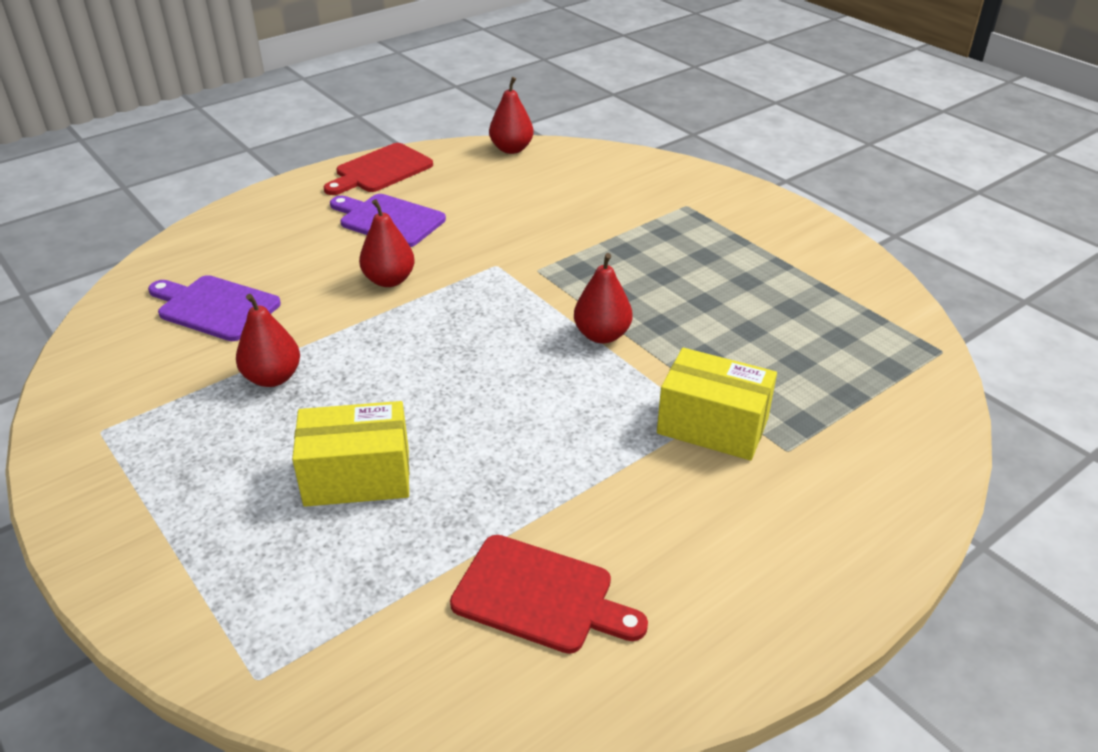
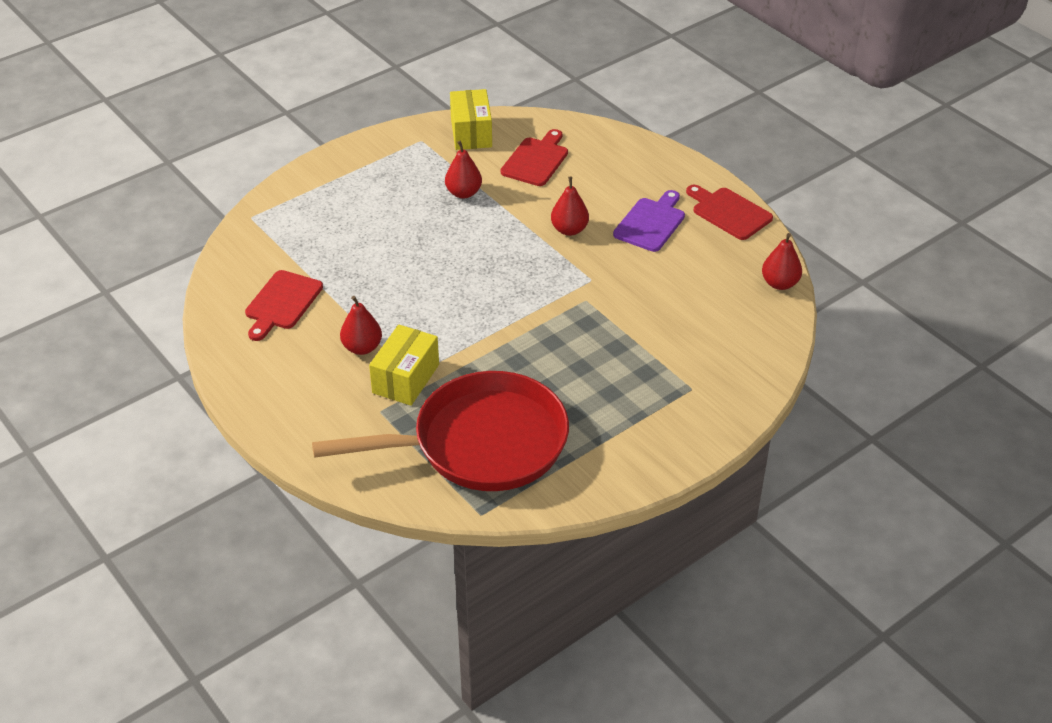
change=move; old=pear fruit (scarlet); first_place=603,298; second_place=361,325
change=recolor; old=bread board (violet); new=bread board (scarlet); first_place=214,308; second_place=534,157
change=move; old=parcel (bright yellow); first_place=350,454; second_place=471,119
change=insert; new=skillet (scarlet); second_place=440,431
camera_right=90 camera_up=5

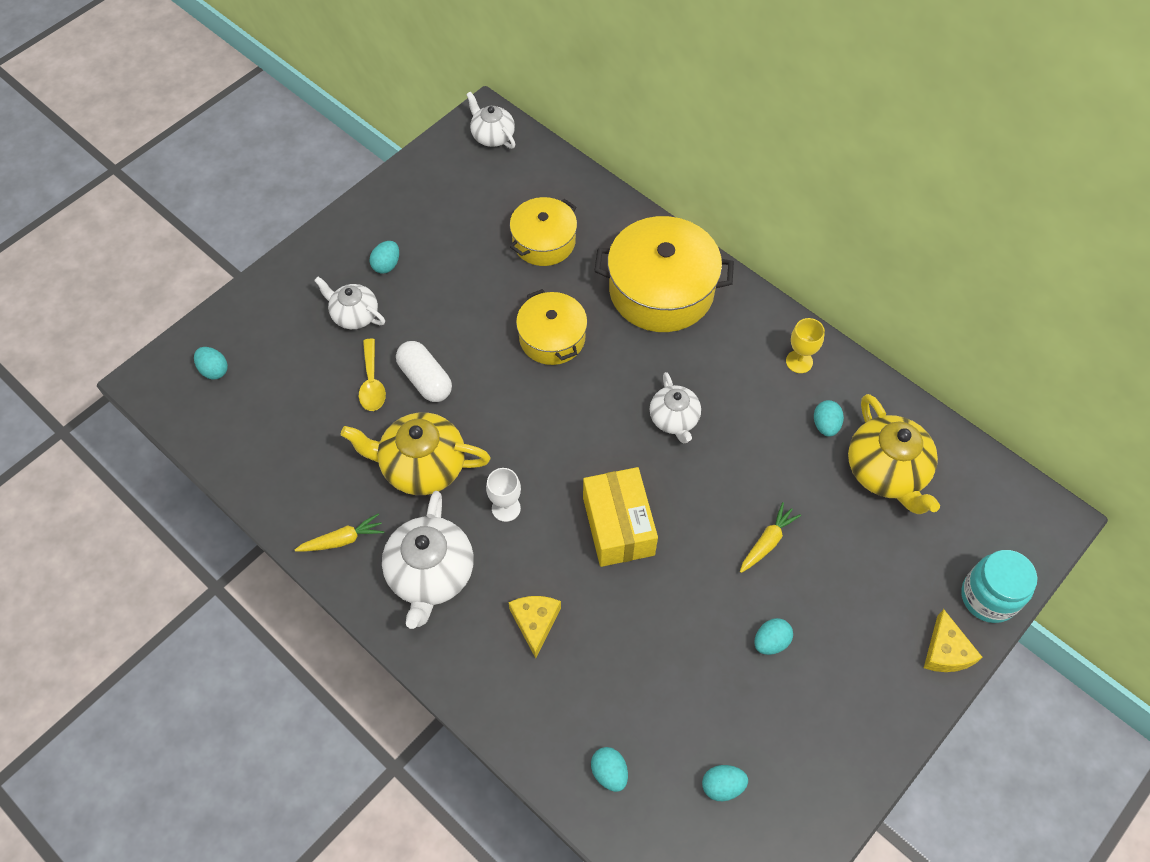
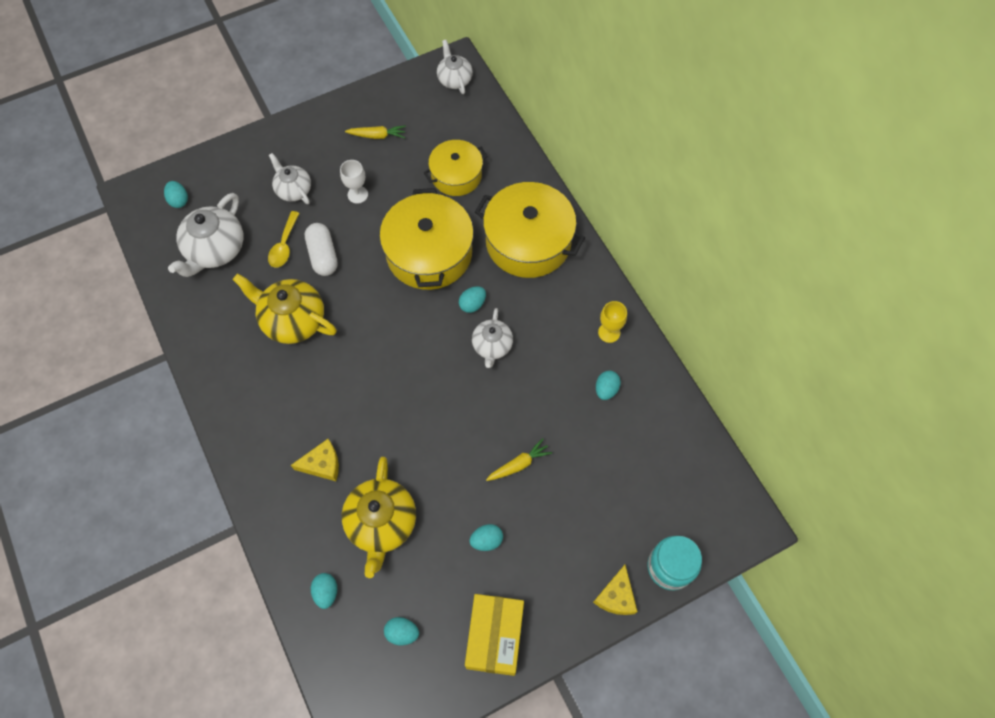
change=move; old=egg shape (aqua); first_place=384,257; second_place=472,299
change=resize; old=pot (bright yellow); first_place=551,327; second_place=427,239; factor=1.63
change=move; old=china teapot (bright yellow); first_place=894,454; second_place=379,517
change=move; old=parcel (bright yellow); first_place=620,517; second_place=494,635
change=move; old=wine glass (pure white); first_place=503,495; second_place=354,182
change=move; old=china teapot (pure white); first_place=428,560; second_place=205,235
change=move; old=toy carrot (bright yellow); first_place=339,533; second_place=375,132
change=rotate; old=cheese (bright yellow); first_place=534,627; second_place=315,460; degrees=60
camera_right=20 camera_up=5

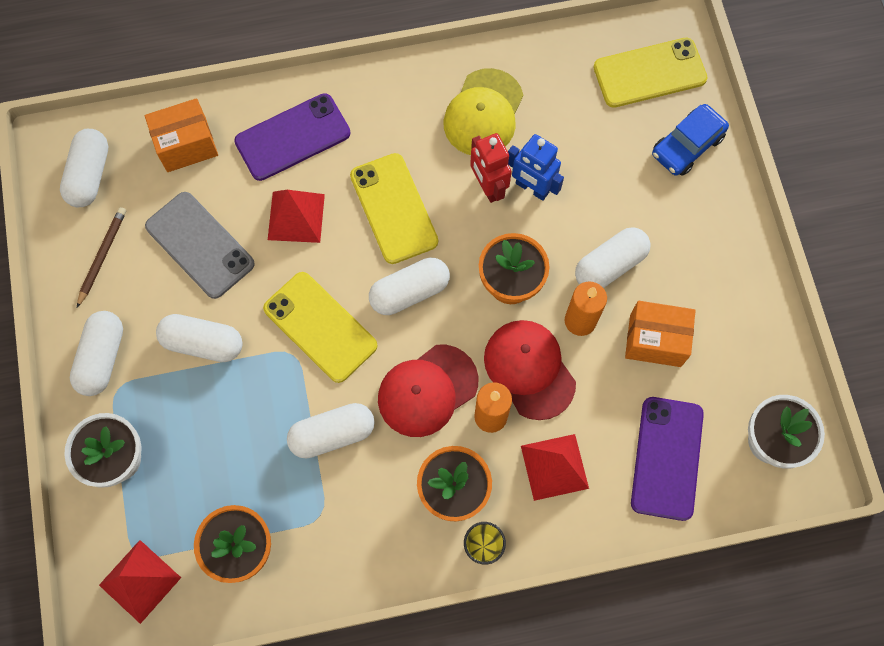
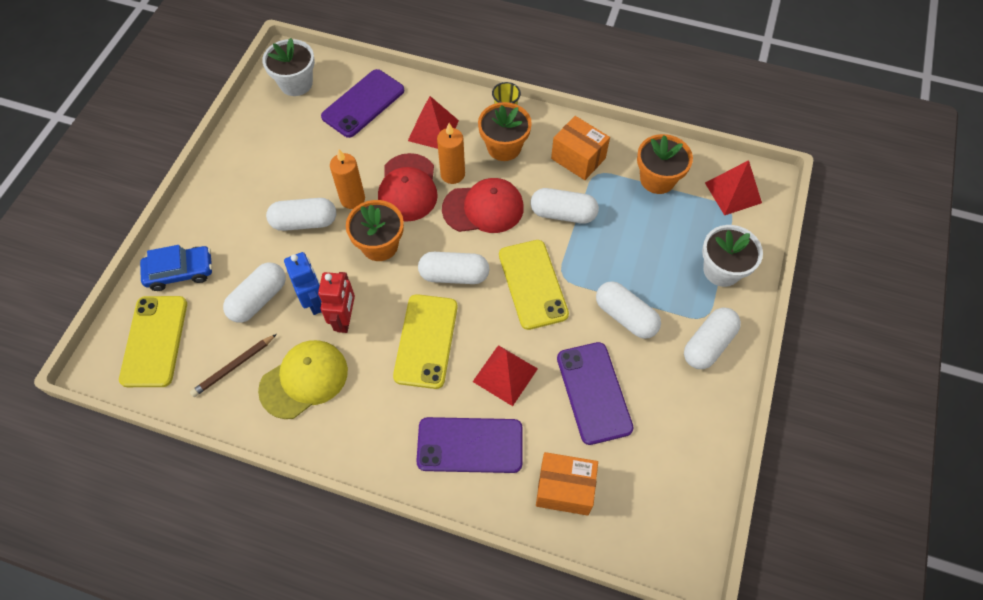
change=rotate; old=phone (bright yellow); first_place=651,73; second_place=153,341; degrees=75
change=move; old=pill (pure white); first_place=84,168; second_place=254,293
change=recolor; old=phone (grey); new=phone (violet); first_place=200,245; second_place=595,393
change=move; old=lead pencil (brown); first_place=101,257; second_place=233,365
change=move; old=parcel (bright orange); first_place=660,334; second_place=580,148
camera_right=-150 camera_up=-10

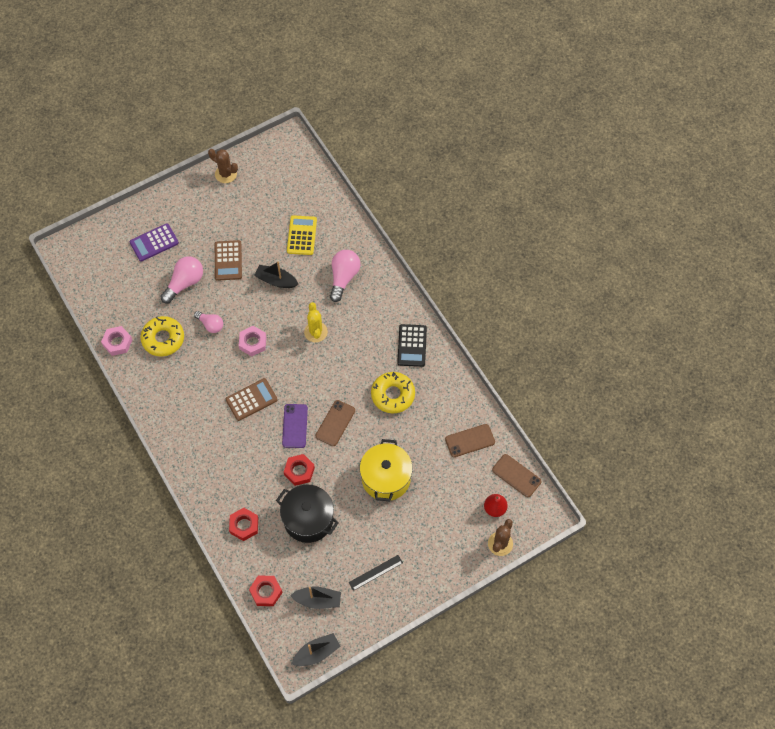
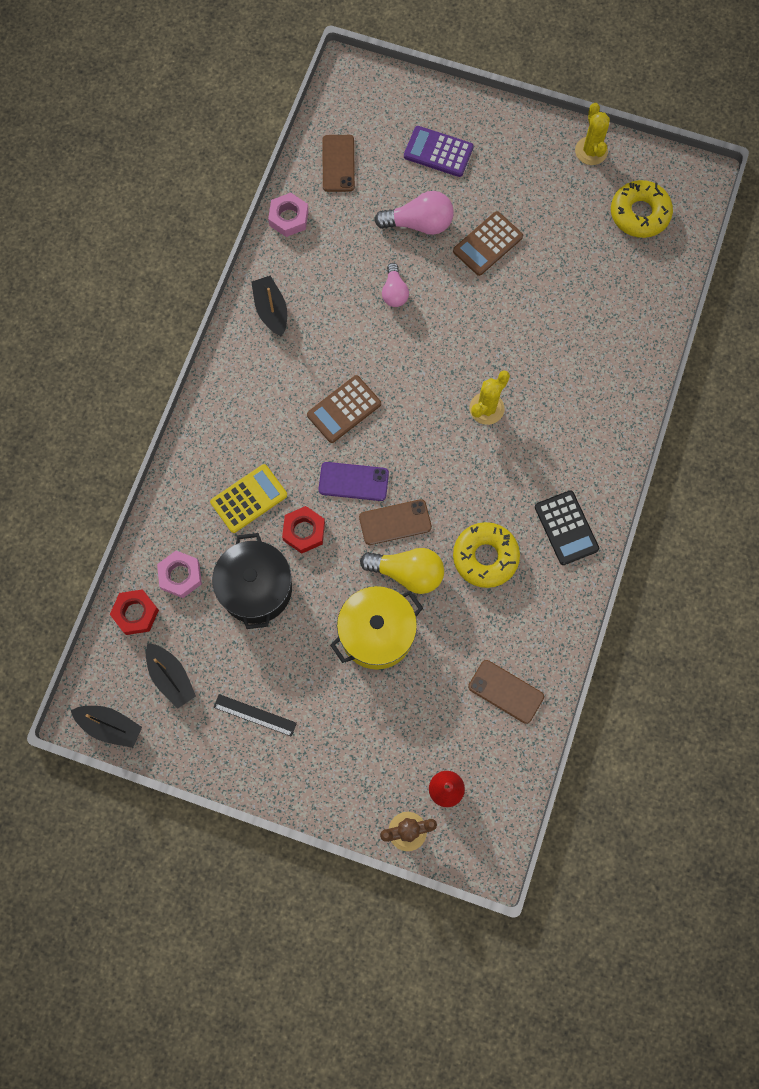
change=recolor; old=cactus (brown); new=cactus (bright yellow); first_place=223,166; second_place=592,134
change=move; old=pocket calculator (bright yellow); first_place=302,235; second_place=248,498
change=delete; old=lightbulb (rose-pink); first_place=345,276
change=move; old=toy boat (jet-black); first_place=276,275; second_place=269,306
change=move; old=glazed donut (bright yellow); first_place=162,336; second_place=642,209
change=rotate; old=pocket calculator (jet-black); first_place=412,345; second_place=567,527; degrees=-75
change=move; old=hexagon nut (rose-pink); first_place=252,341; second_place=179,574
change=rotate; old=pocket calculator (brown); first_place=252,399; second_place=344,409; degrees=120
change=rotate; old=phone (violet); first_place=295,426; second_place=354,481; degrees=45
change=move; old=phone (brown); first_place=517,475; second_place=339,163
change=delete; old=hexagon nut (scarlet); first_place=243,524
change=insert; new=lightbulb (bright yellow); second_place=402,571
camera_right=50 camera_up=10

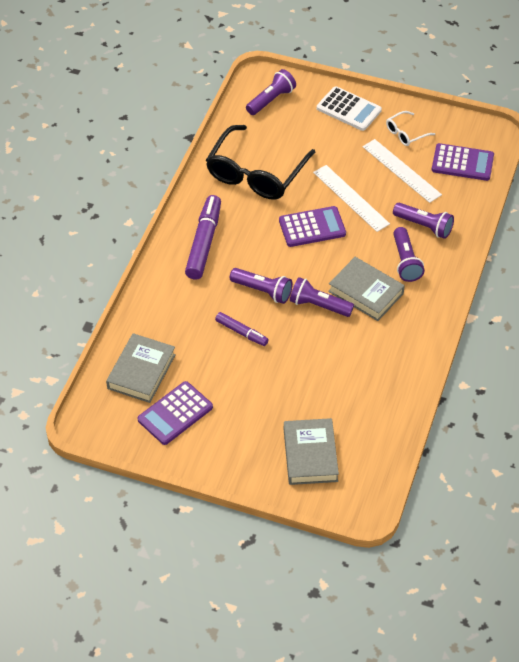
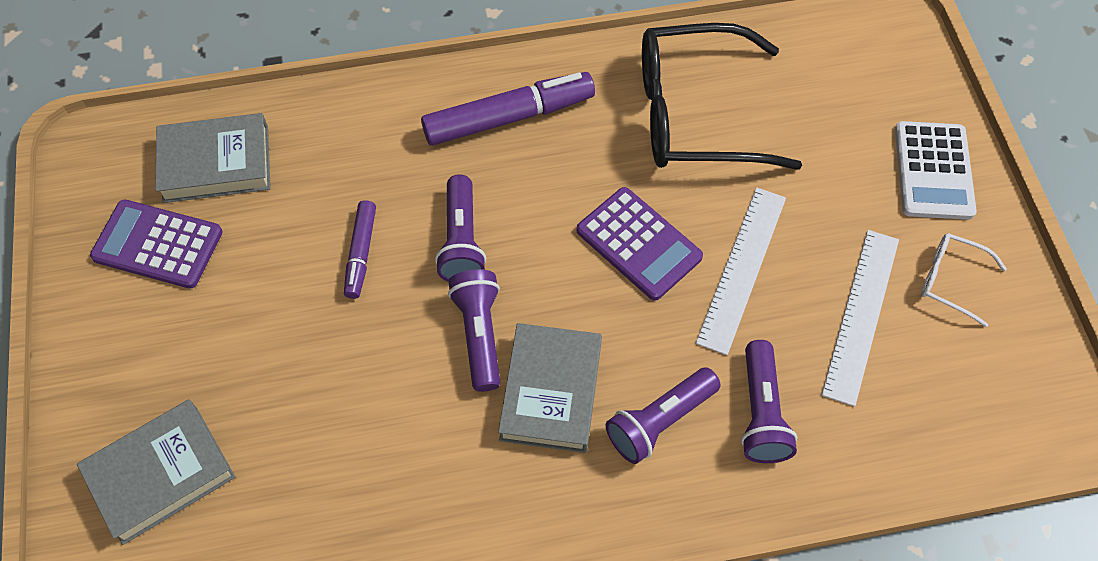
change=delete; old=flashlight (violet); first_place=271,92
change=delete; old=pocket calculator (violet); first_place=463,162
camera_right=60 camera_up=10

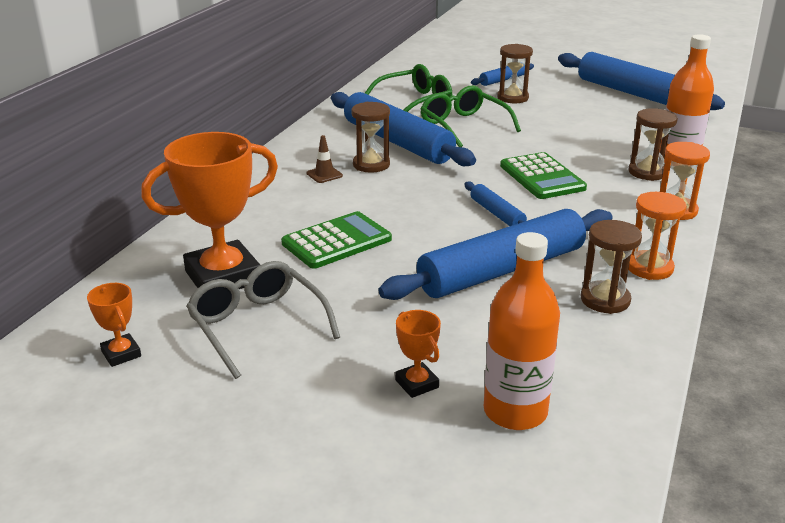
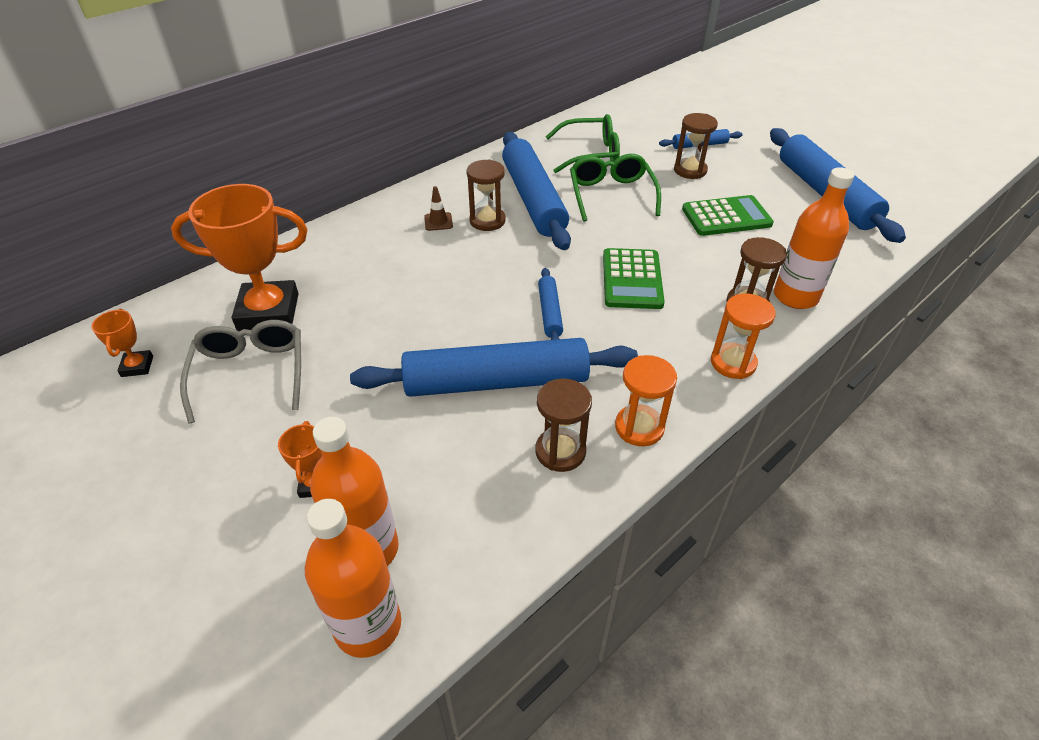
change=move; old=pocket calculator (emerald); first_place=336,240; second_place=728,215
change=insert; new=drink bottle (bright orange); second_place=353,578
camera_right=25 camera_up=15

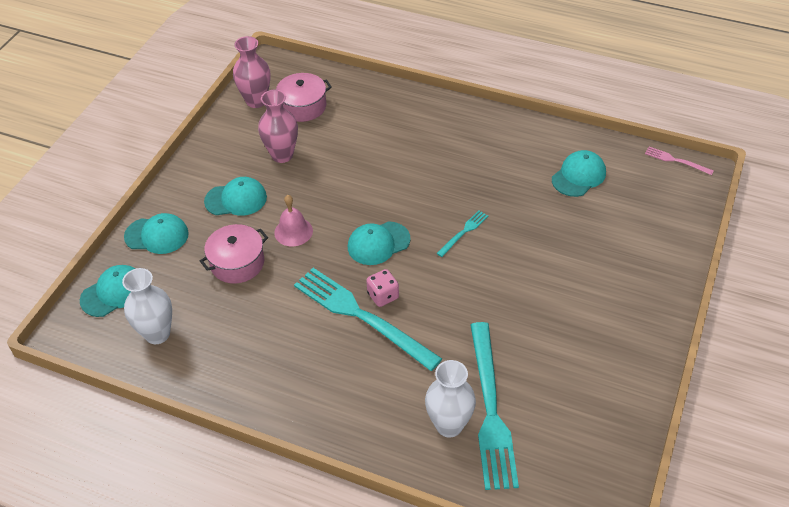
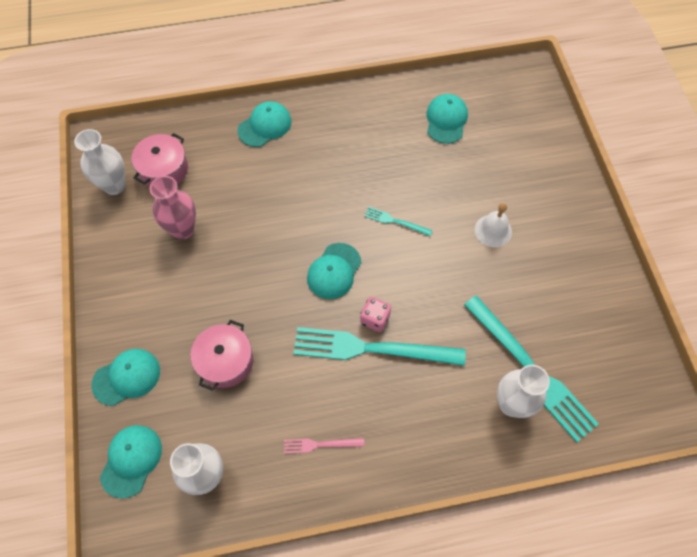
change=recolor; old=flower vase (rose-pink); new=flower vase (pure white); first_place=251,72; second_place=99,162
change=move; old=fork (rose-pink); first_place=679,161; second_place=324,446
change=move; old=peaked cap (aqua); first_place=235,196; second_place=265,124
change=delete; old=school bell (rose-pink); first_place=293,220
change=rotate; old=fork (aqua); first_place=462,233; second_place=398,221; degrees=-75
change=insert; new=school bell (pure white); second_place=493,225
camera_right=-35 camera_up=15

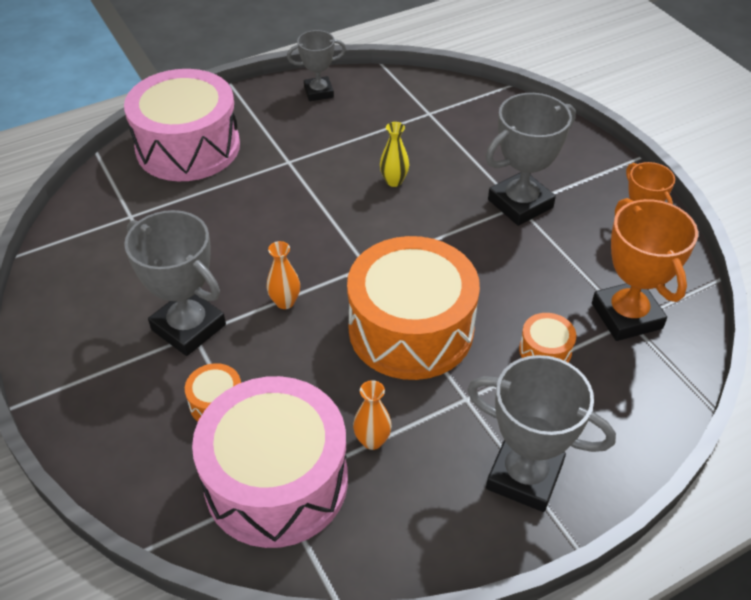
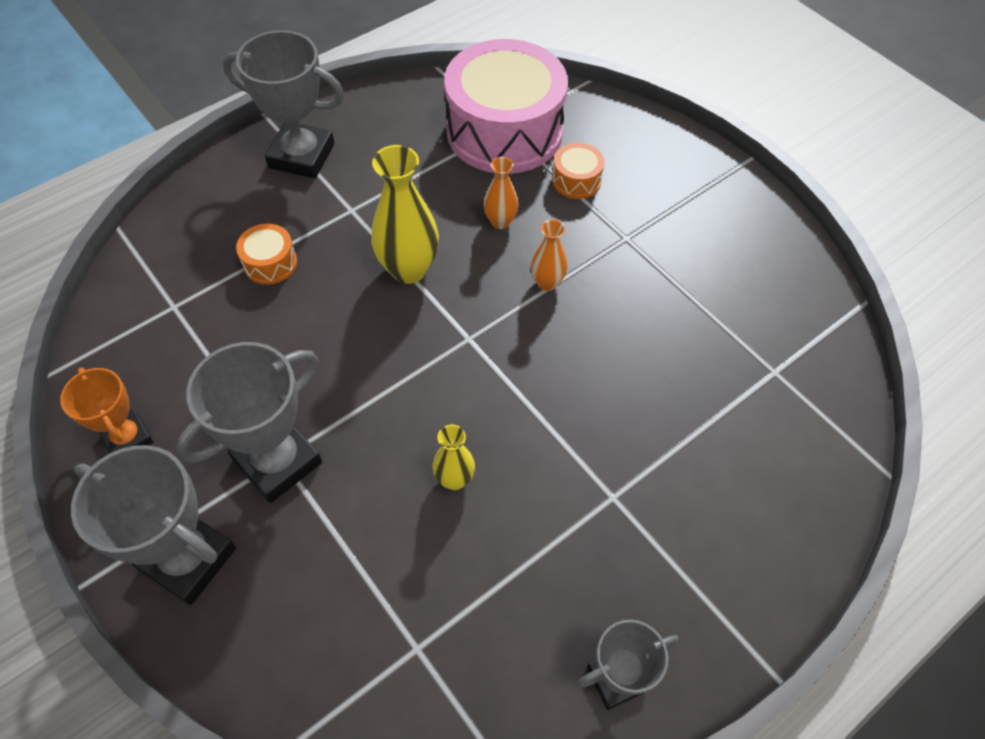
change=delete; old=drum (rose-pink); first_place=182,125
change=delete; old=award cup (bright orange); first_place=645,269
change=move; old=award cup (grey); first_place=175,283; second_place=153,525
change=replace; old=drum (bright orange); new=flower vase (bright yellow); first_place=413,308; second_place=405,214
change=move; old=flower vase (bright orange); first_place=372,415; second_place=501,193
camera_right=170 camera_up=10

